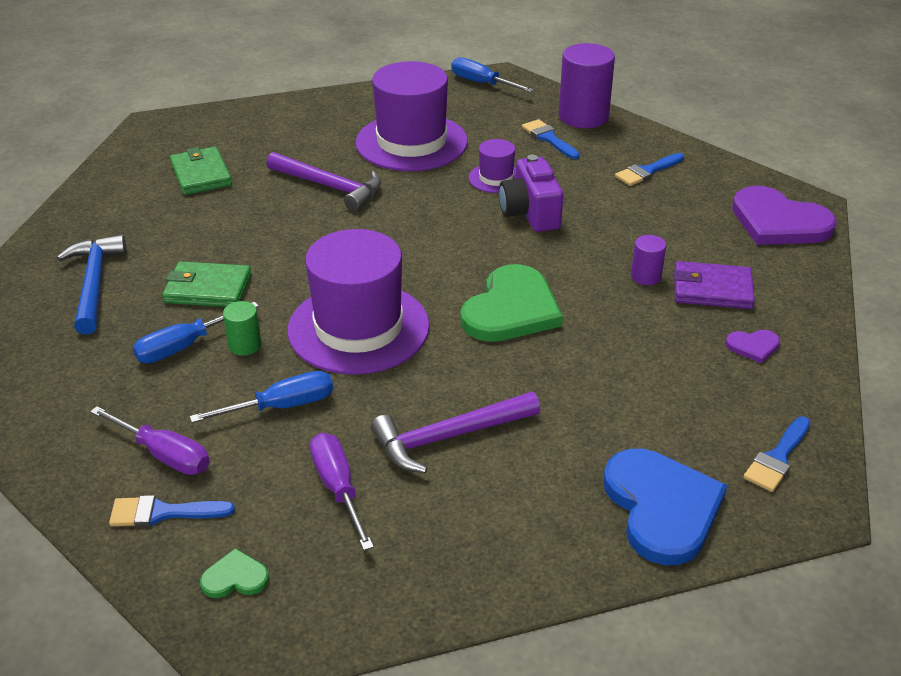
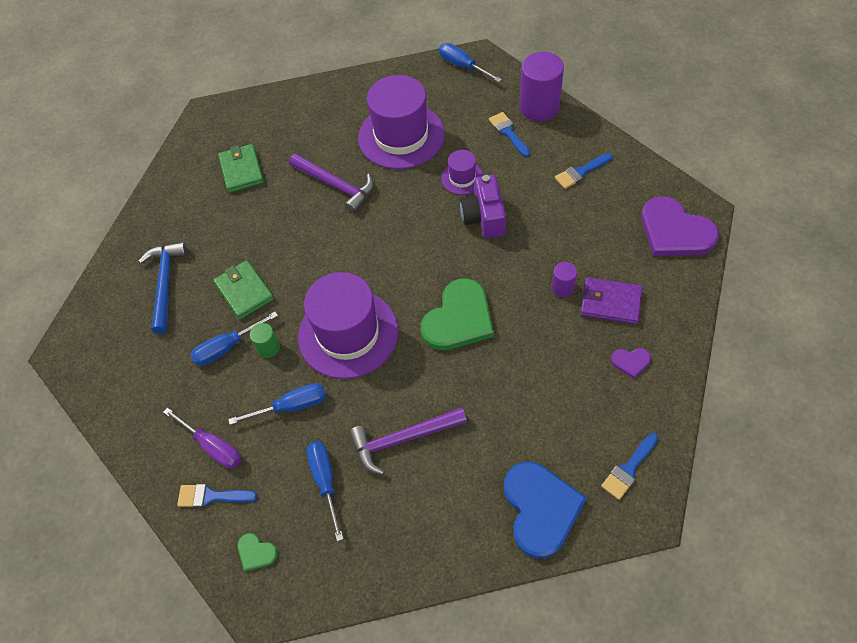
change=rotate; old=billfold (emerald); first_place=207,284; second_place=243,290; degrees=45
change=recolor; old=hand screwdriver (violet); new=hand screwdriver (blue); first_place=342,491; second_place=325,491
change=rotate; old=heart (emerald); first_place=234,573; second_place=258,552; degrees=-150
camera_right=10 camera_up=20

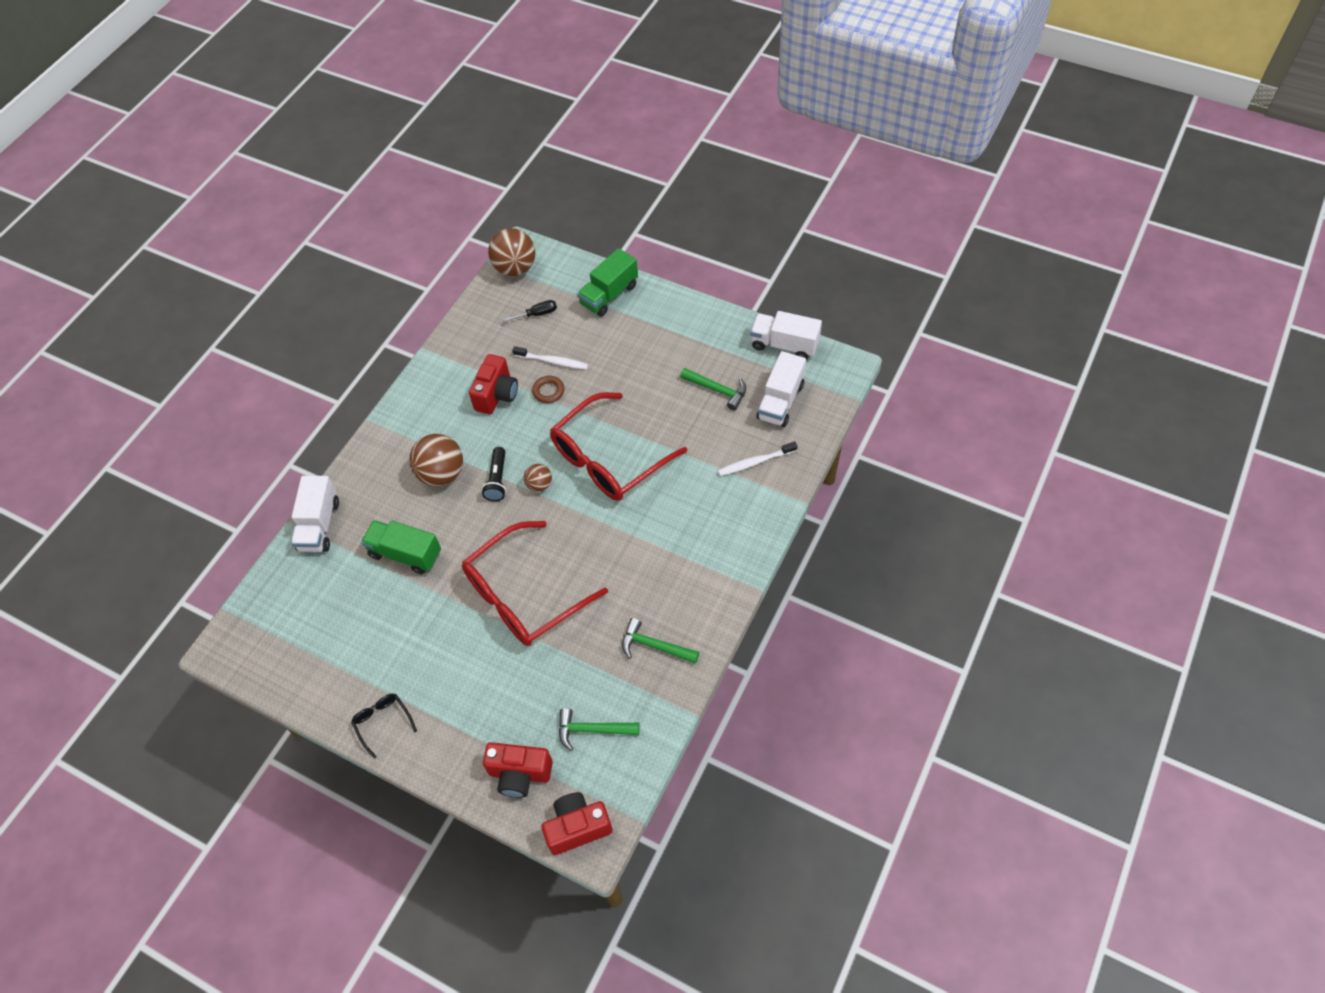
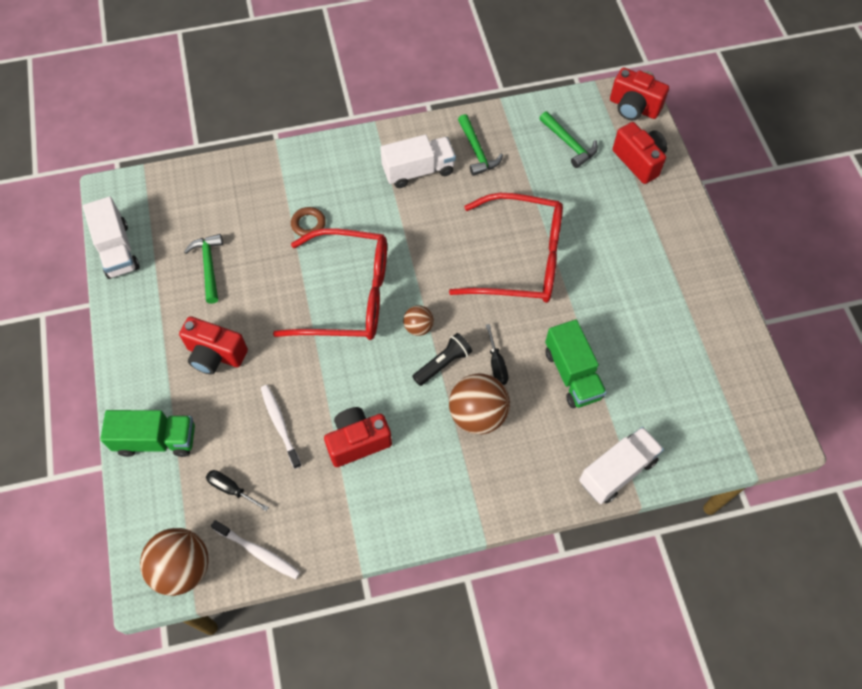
change=move; old=lorry (pure white); first_place=781,389; second_place=418,161
change=move; old=ring (brown); first_place=548,389; second_place=308,222
change=move; old=tooth brush (pure white); first_place=757,459; second_place=255,549
change=delete; old=eyeglasses (jet-black); first_place=384,726
change=insert; new=camera (scarlet); second_place=213,345
change=insert; new=hand screwdriver (jet-black); second_place=497,354
camera_right=-135 camera_up=5

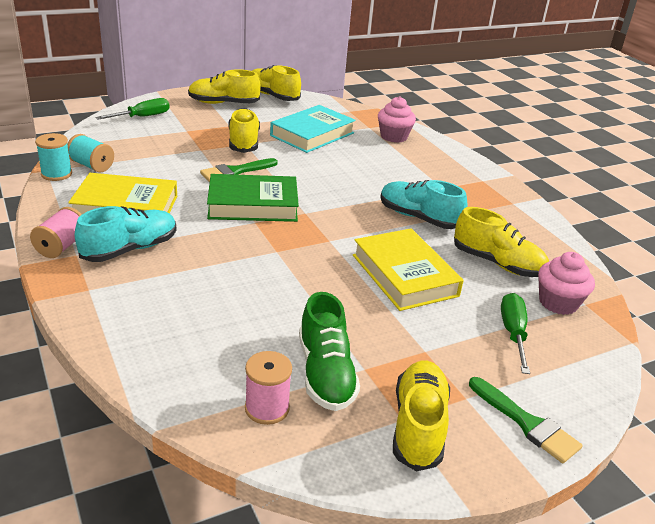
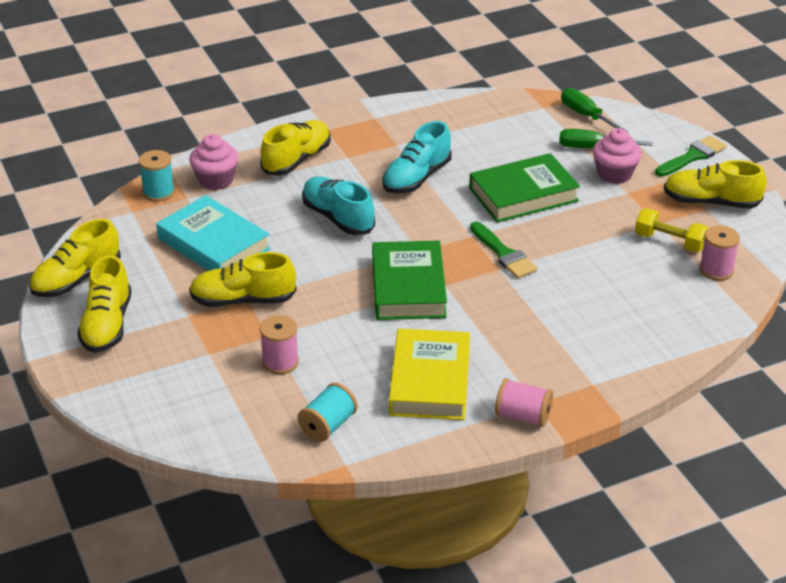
change=move; old=hand screwdriver (emerald); first_place=132,109; second_place=594,110
change=move; old=spool (aqua); first_place=53,157; second_place=157,176
change=move; old=brush (emerald); first_place=239,170; second_place=504,250
change=move; old=shoe (aqua); first_place=126,234; second_place=338,205
change=move; old=shoe (bright yellow); first_place=501,242; second_place=295,148
change=recolor; old=hardback (bright yellow); new=hardback (emerald); first_place=408,269; second_place=524,188
change=move; old=cupcake (rose-pink); first_place=566,283; second_place=617,156
change=replace; old=shoe (emerald); new=free weight (bright yellow); first_place=329,351; second_place=671,230
change=insert; new=spool (rose-pink); second_place=279,344
camera_right=-85 camera_up=5

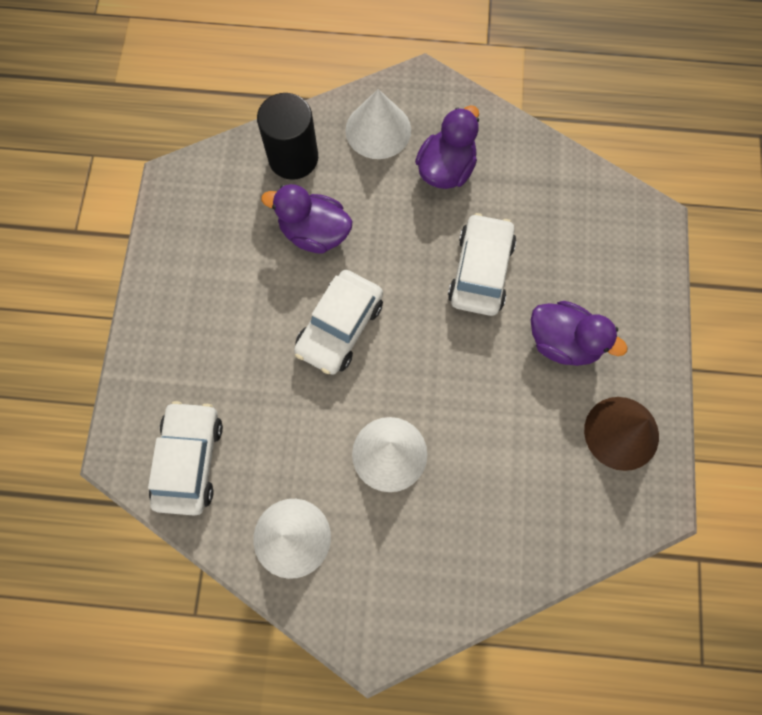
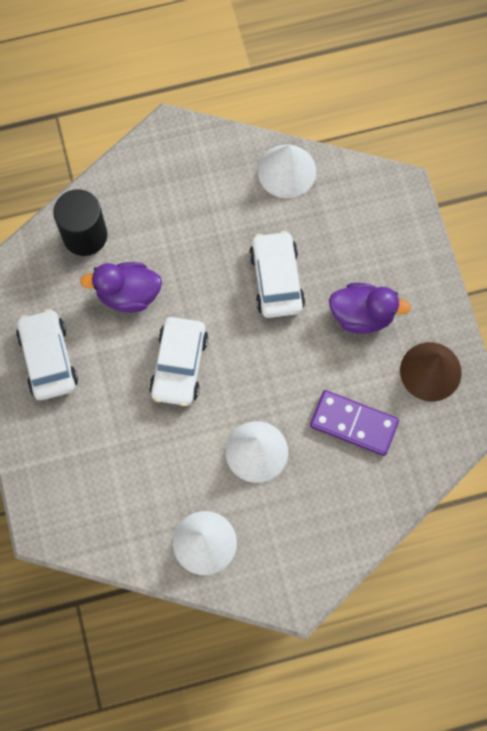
change=move; old=cone shape (pure white); first_place=378,124; second_place=287,171
change=delete; old=toy duck (violet); first_place=447,147
change=move; old=automobile (pure white); first_place=185,458; second_place=47,354
change=insert; new=domino tile (violet); second_place=354,423
camera_right=-20 camera_up=0

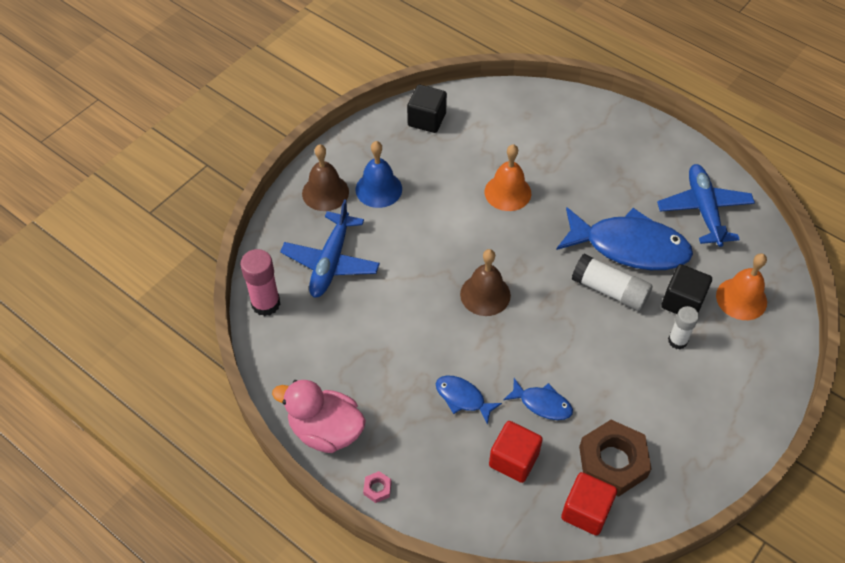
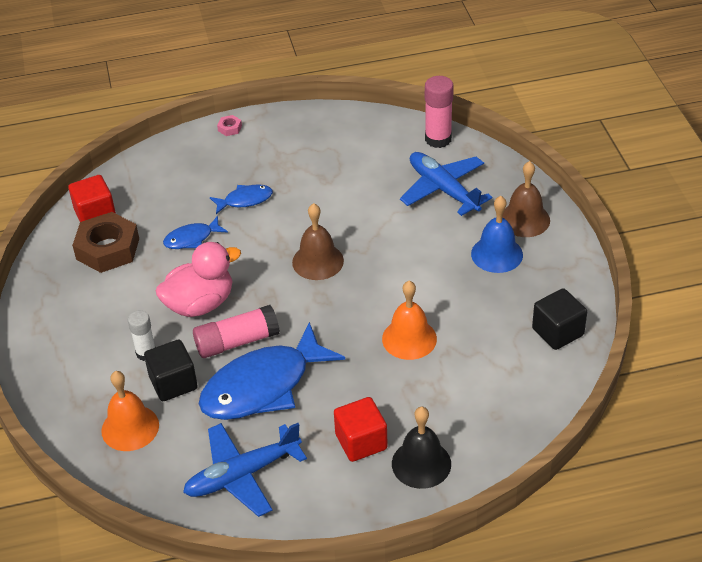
change=rotate; old=plane (blue); first_place=706,205; second_place=245,470; degrees=120
change=recolor; old=glue (pure white); new=glue (rose-pink); first_place=612,282; second_place=236,331
change=move; old=toy duck (rose-pink); first_place=319,416; second_place=198,279
change=move; old=cube (scarlet); first_place=516,452; second_place=361,429
change=insert; new=school bell (jet-black); second_place=421,448
camera_right=130 camera_up=-10

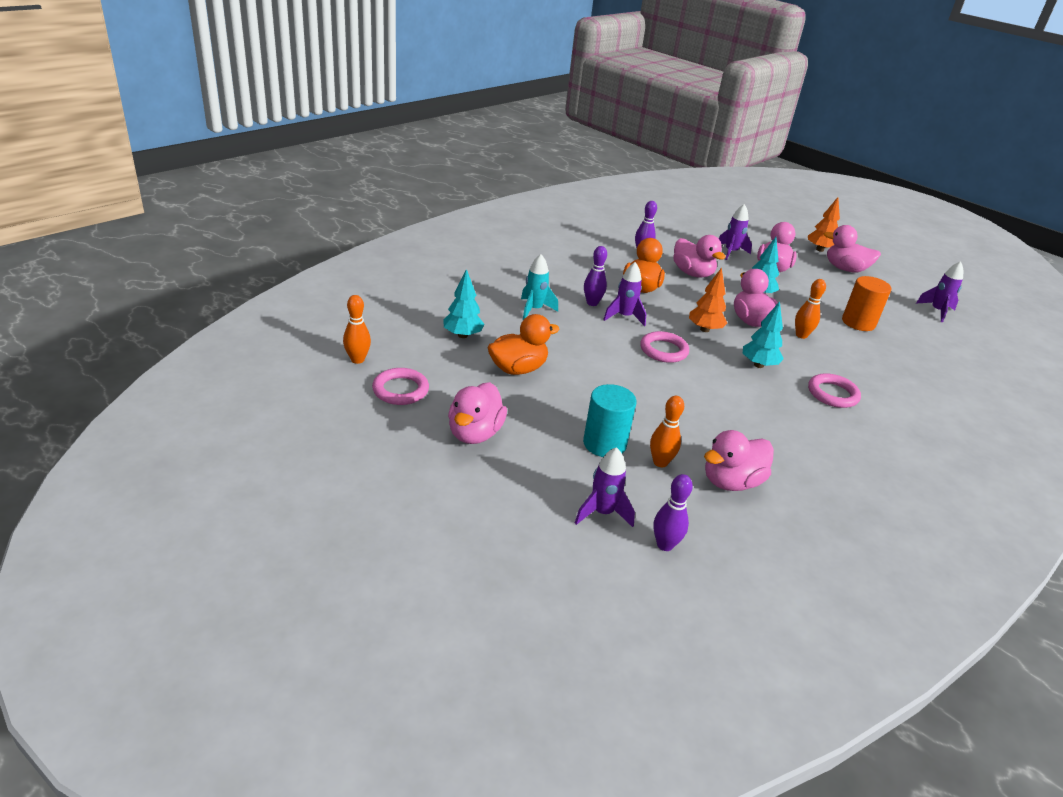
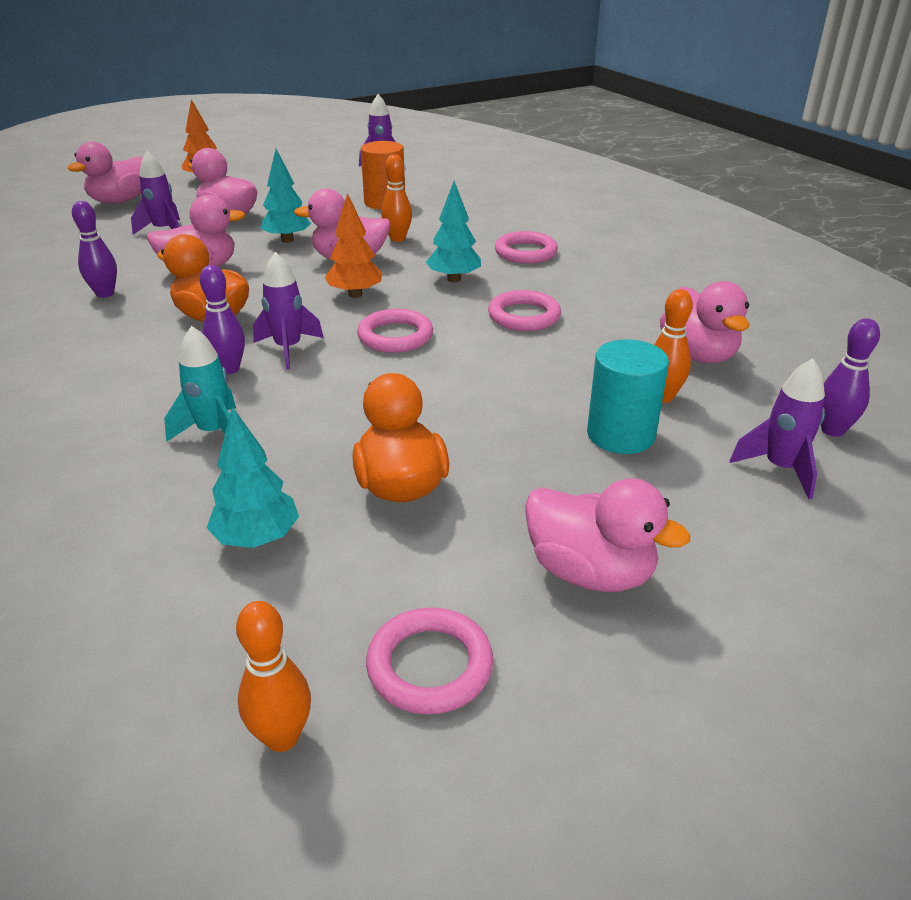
change=move; old=toy duck (rose-pink); first_place=852,249; second_place=105,172
change=insert; new=ring (rose-pink); second_place=524,310
camera_right=-70 camera_up=0

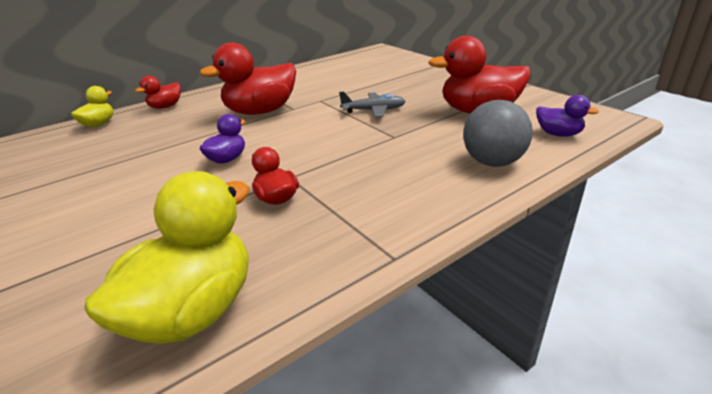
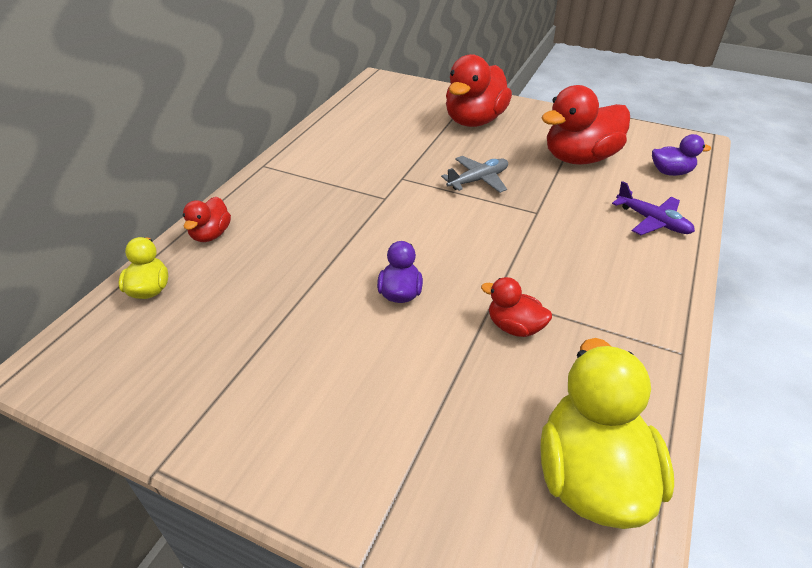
change=move; old=toy duck (scarlet); first_place=247,79; second_place=479,90
change=replace; old=ball (grey); new=plane (violet); first_place=498,133; second_place=653,208
camera_right=-30 camera_up=10

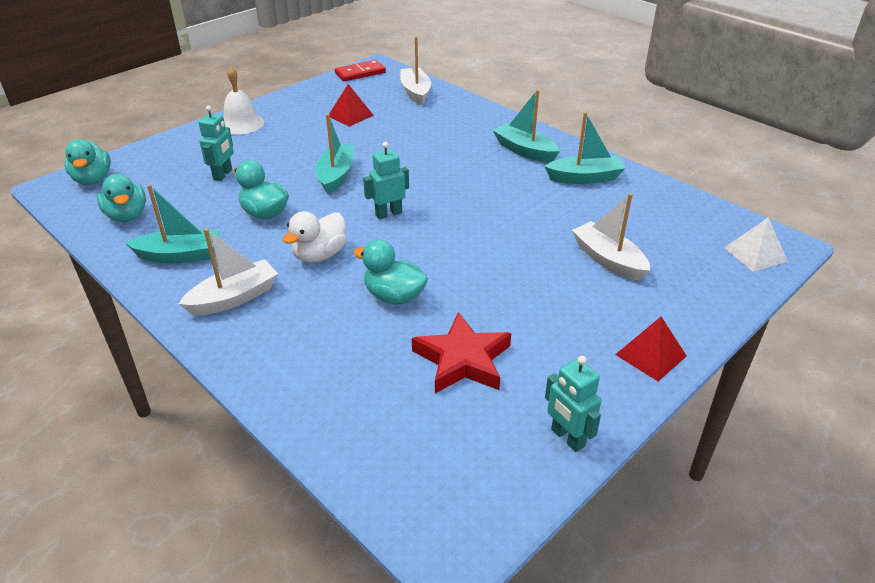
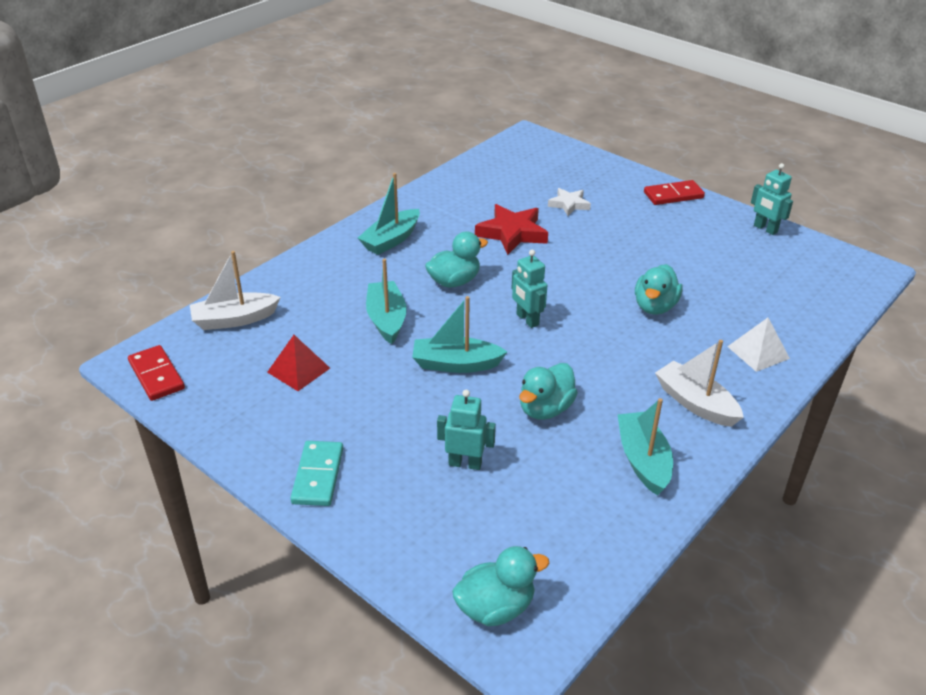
change=replace; old=school bell (pure white); new=domino tile (aqua); first_place=244,101; second_place=316,473
change=move; old=toy boat (aqua); first_place=585,148; second_place=386,301
change=move; old=toy duck (aqua); first_place=121,198; second_place=456,259
change=replace; old=toy boat (pure white); new=star (pure white); first_place=611,237; second_place=569,202
change=delete; old=toy duck (pure white); first_place=314,237
change=move; old=pyramid (pure white); first_place=756,244; second_place=758,345
change=move; old=star (scarlet); first_place=461,352; second_place=511,229
change=replace; old=pyramid (scarlet); new=domino tile (scarlet); first_place=651,349; second_place=674,192
change=rotate; old=robot figure (aqua); first_place=573,404; second_place=772,199; degrees=90
camera_right=-95 camera_up=0

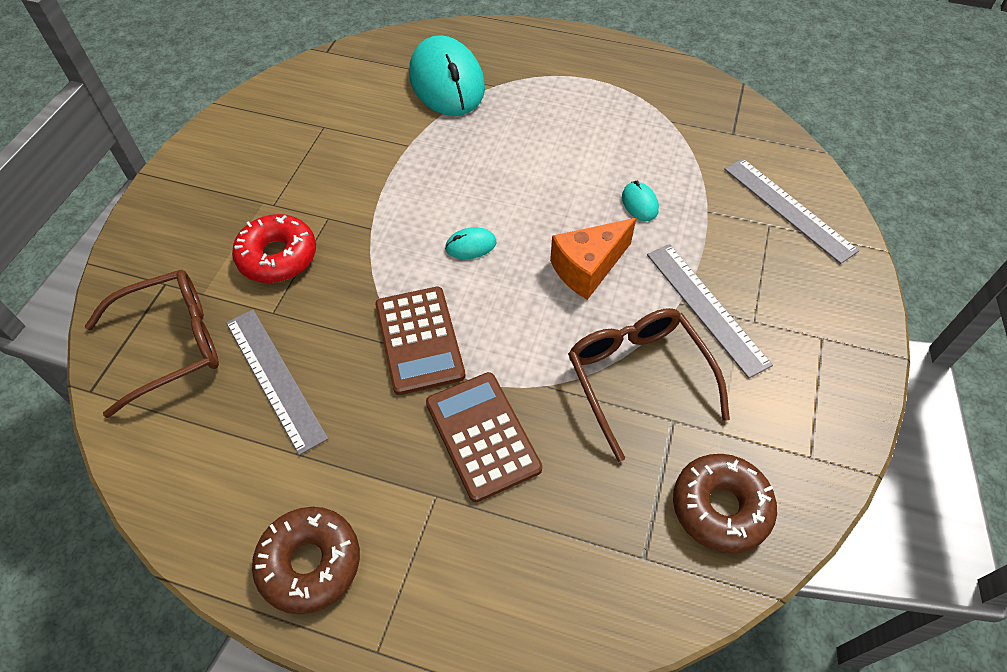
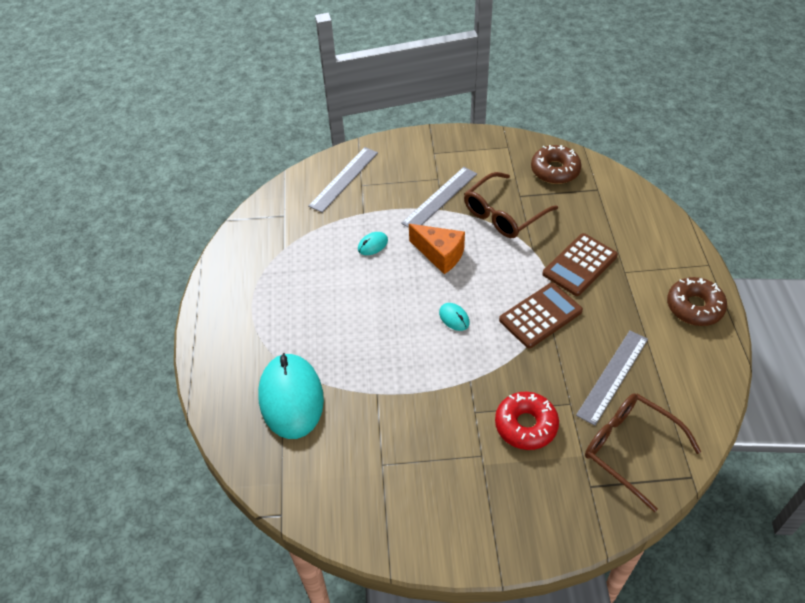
change=rotate; old=computer mouse (aqua); first_place=447,75; second_place=291,396; degrees=-60
camera_right=-110 camera_up=-5

